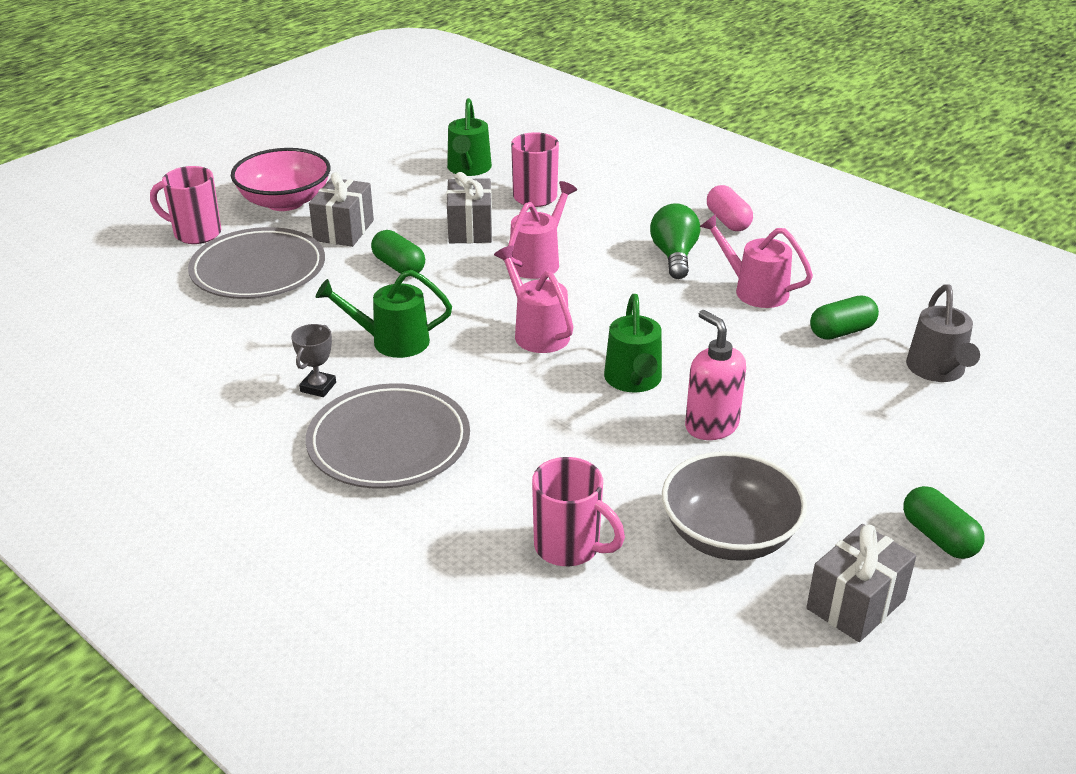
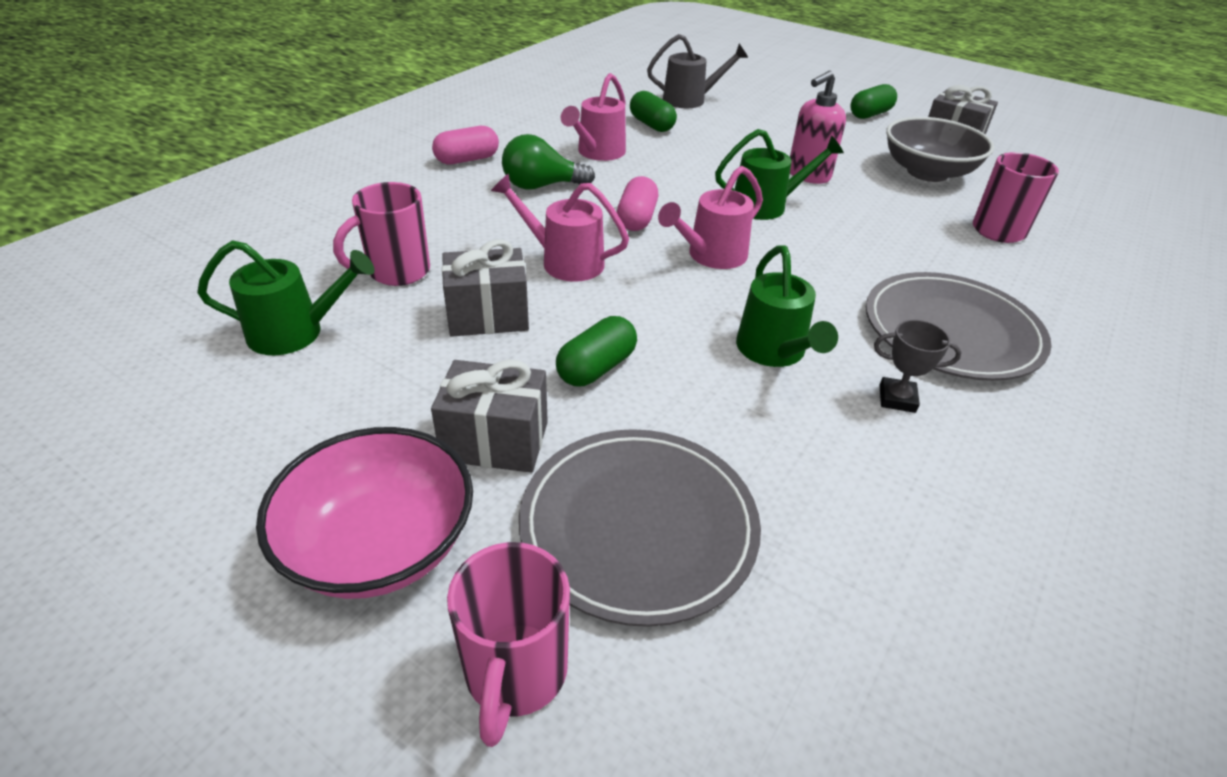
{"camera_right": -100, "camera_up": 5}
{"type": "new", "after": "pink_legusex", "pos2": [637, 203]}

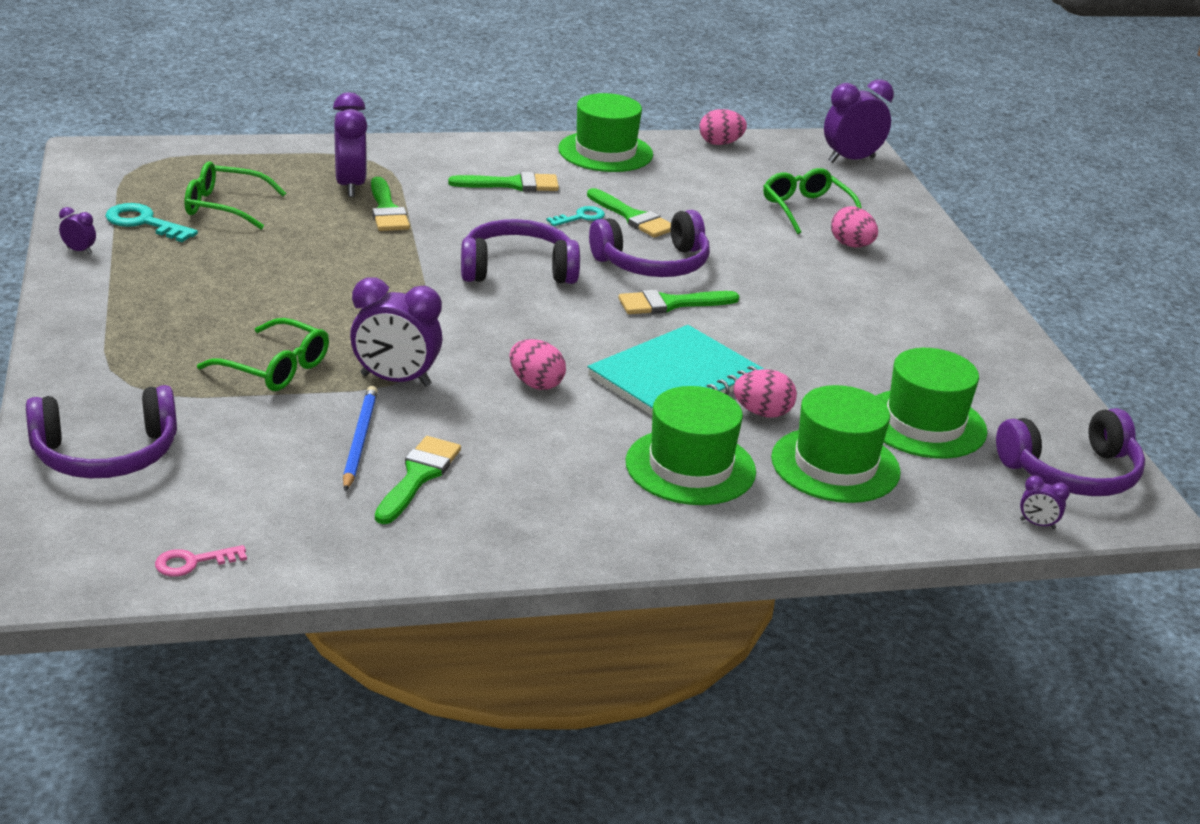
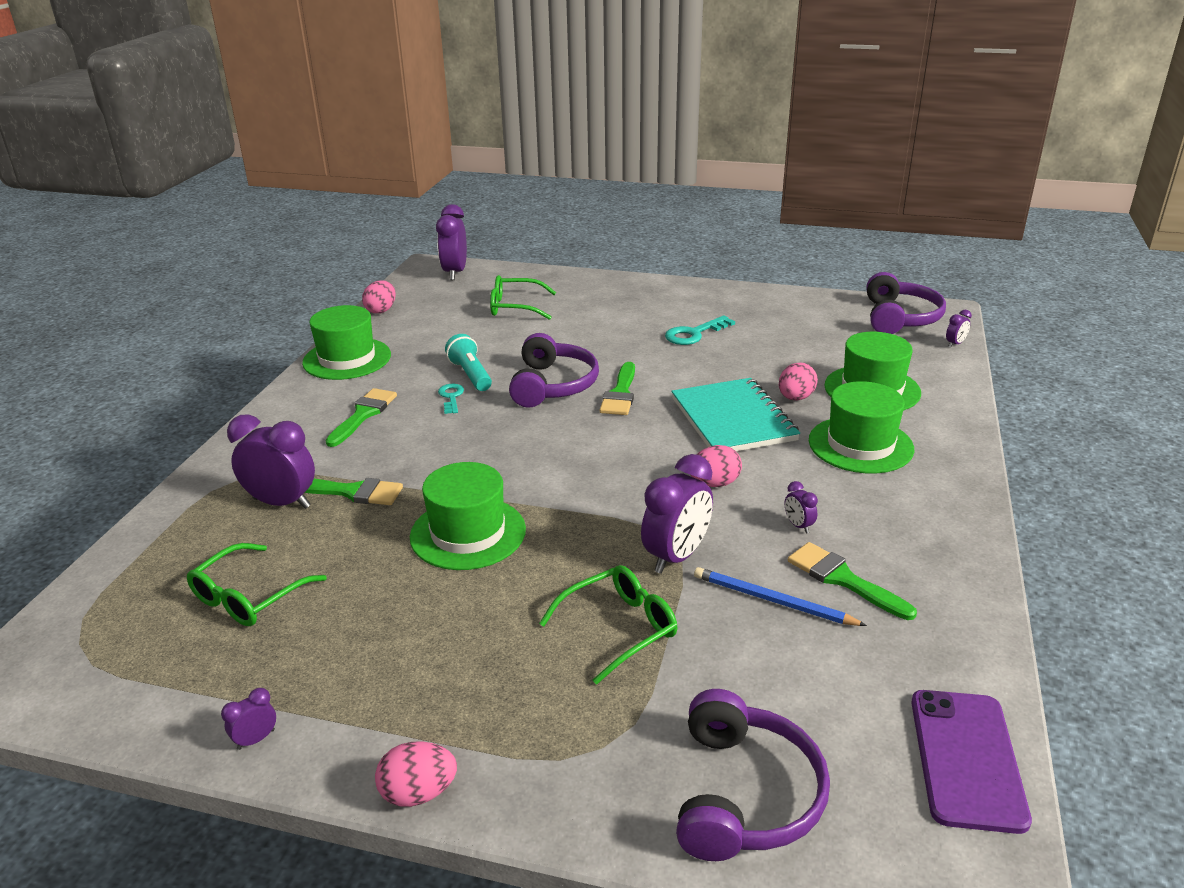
{"camera_right": -60, "camera_up": 0}
{"type": "shifted", "before": "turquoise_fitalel", "pos1": [151, 222], "pos2": [700, 330]}
{"type": "swapped", "before": "pink_fitalel", "after": "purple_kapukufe", "pos1": [201, 561], "pos2": [971, 762]}
{"type": "gone", "before": "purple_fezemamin", "pos1": [520, 251]}
{"type": "swapped", "before": "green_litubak", "after": "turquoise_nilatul", "pos1": [629, 213], "pos2": [468, 362]}
{"type": "shifted", "before": "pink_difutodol", "pos1": [854, 226], "pos2": [416, 774]}
{"type": "shifted", "before": "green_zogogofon", "pos1": [931, 403], "pos2": [468, 516]}
{"type": "new", "after": "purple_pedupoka", "pos2": [801, 507]}

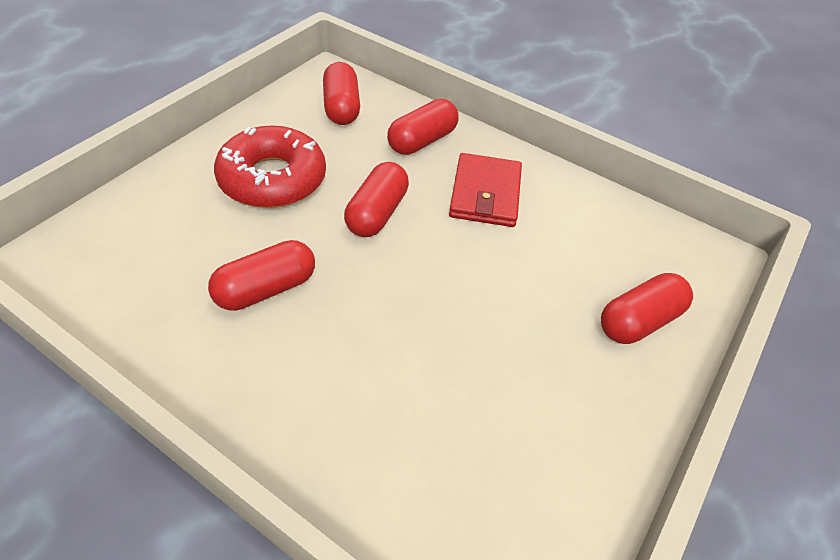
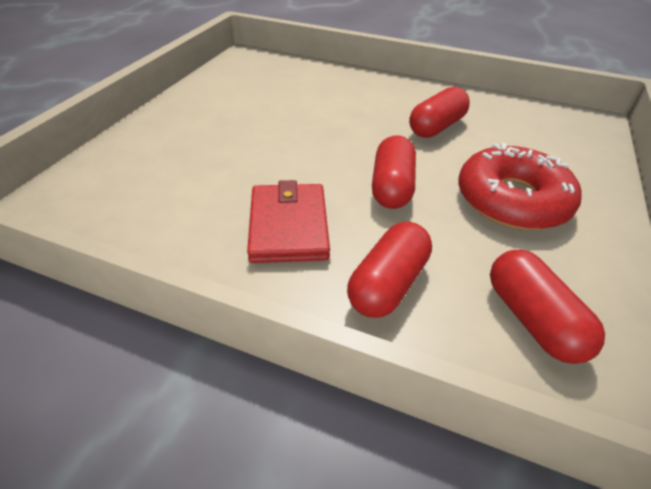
{"camera_right": 170, "camera_up": -5}
{"type": "gone", "before": "red_legusex", "pos1": [647, 308]}

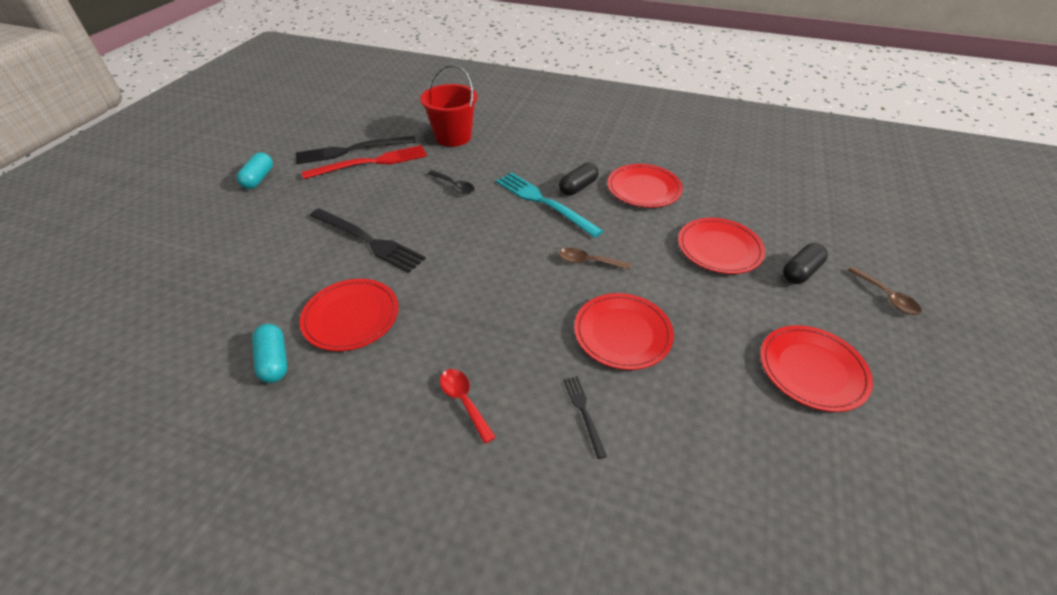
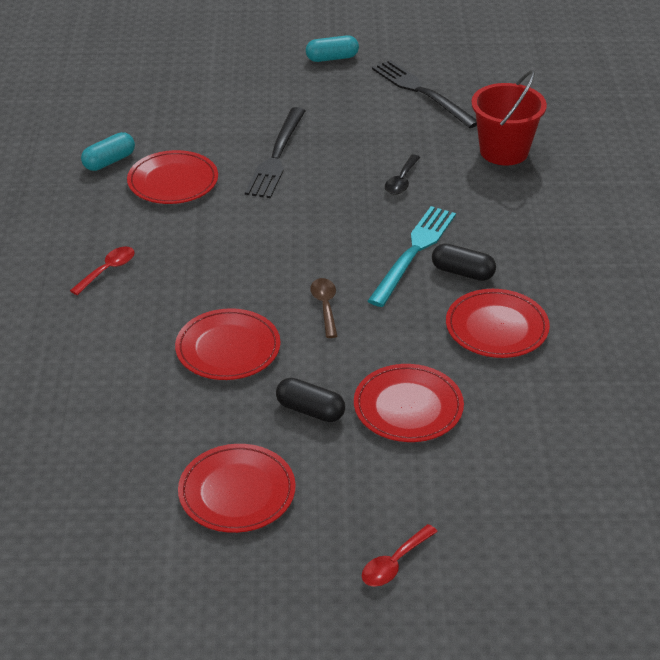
{"camera_right": 70, "camera_up": -5}
{"type": "gone", "before": "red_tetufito", "pos1": [364, 162]}
{"type": "gone", "before": "black_tetufito", "pos1": [585, 417]}
{"type": "shifted", "before": "black_legusex", "pos1": [805, 263], "pos2": [310, 400]}
{"type": "repainted", "before": "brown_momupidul", "after": "red_momupidul", "pos1": [885, 290], "pos2": [400, 555]}

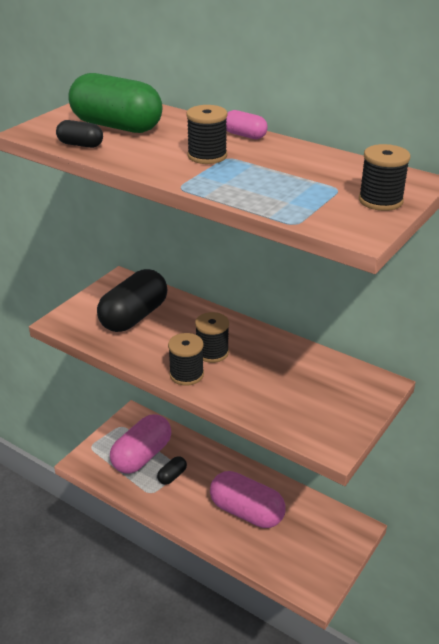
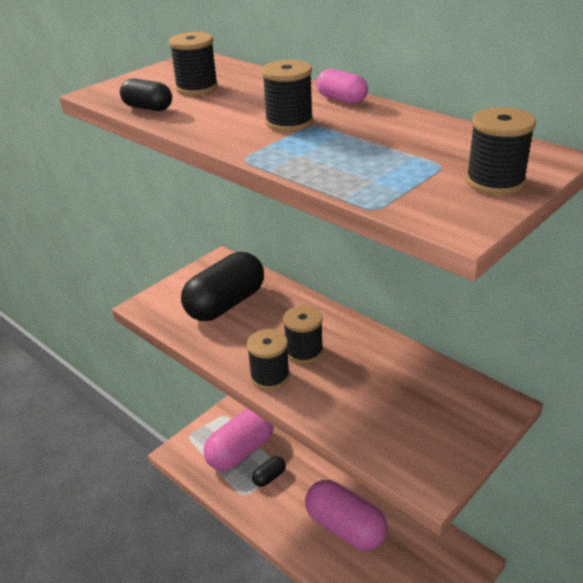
{"camera_right": 10, "camera_up": 0}
{"type": "swapped", "before": "green_legusex", "after": "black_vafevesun", "pos1": [115, 103], "pos2": [193, 63]}

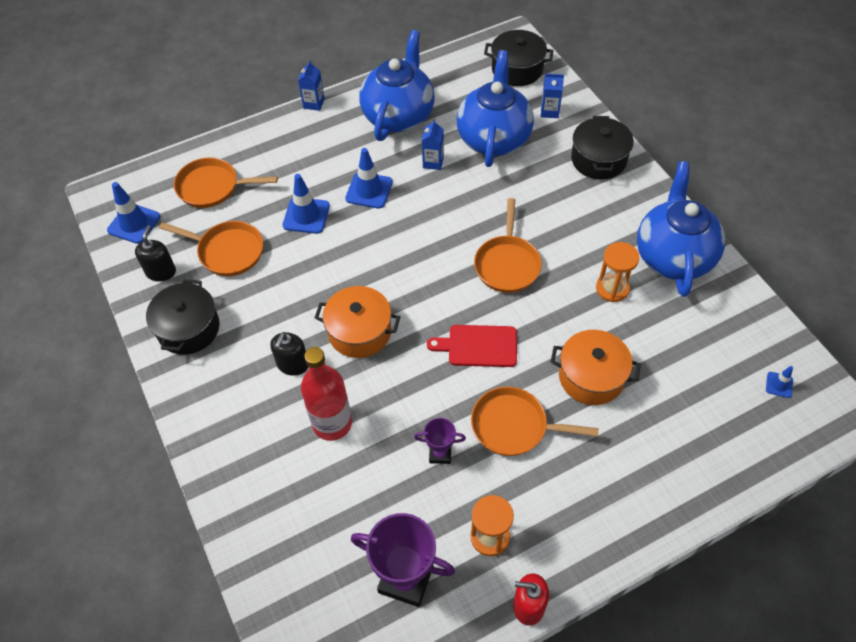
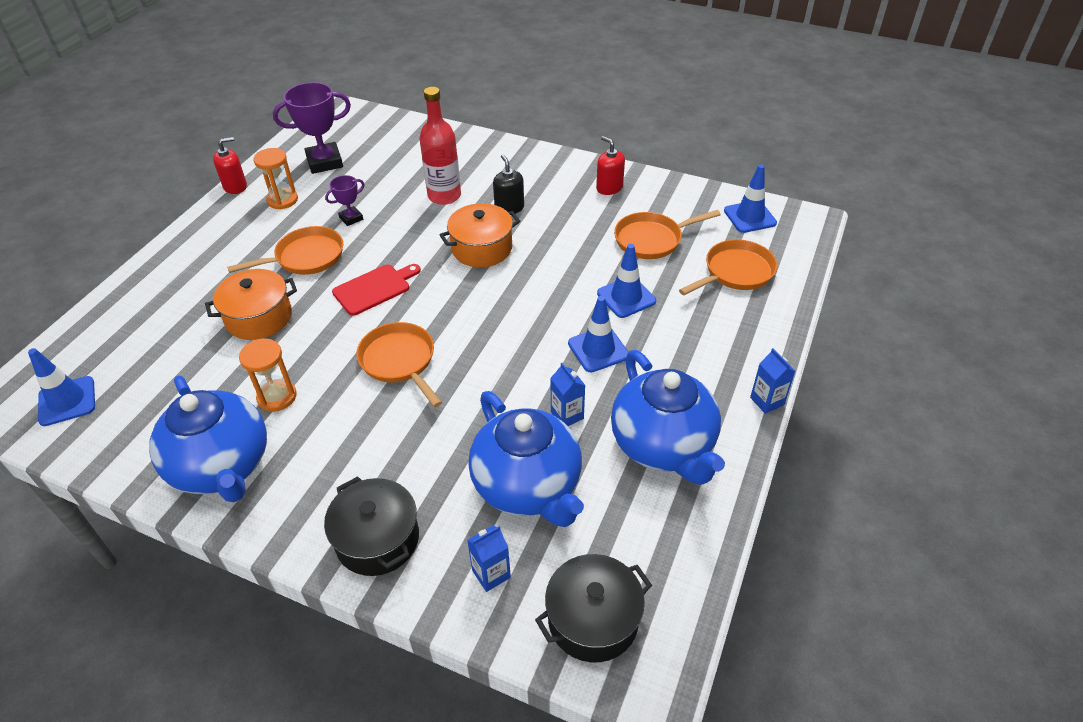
{"camera_right": 140, "camera_up": -10}
{"type": "gone", "before": "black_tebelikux", "pos1": [155, 253]}
{"type": "swapped", "before": "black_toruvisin", "after": "red_tebelikux", "pos1": [183, 317], "pos2": [610, 165]}
{"type": "scaled", "before": "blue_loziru", "pos1": [779, 382], "pos2": [61, 387], "scale": 1.9}

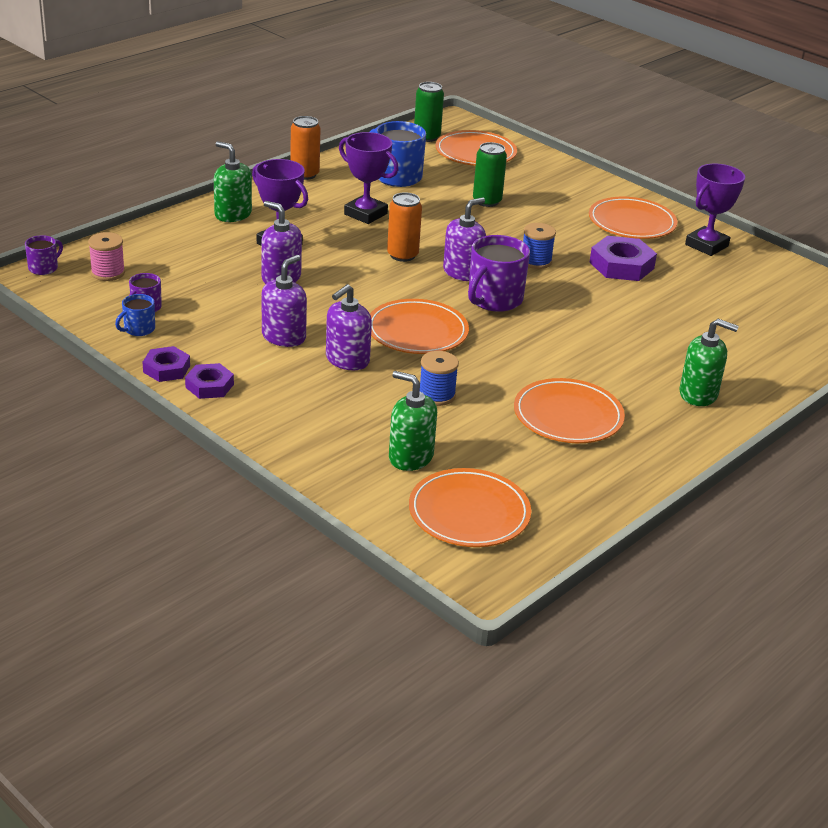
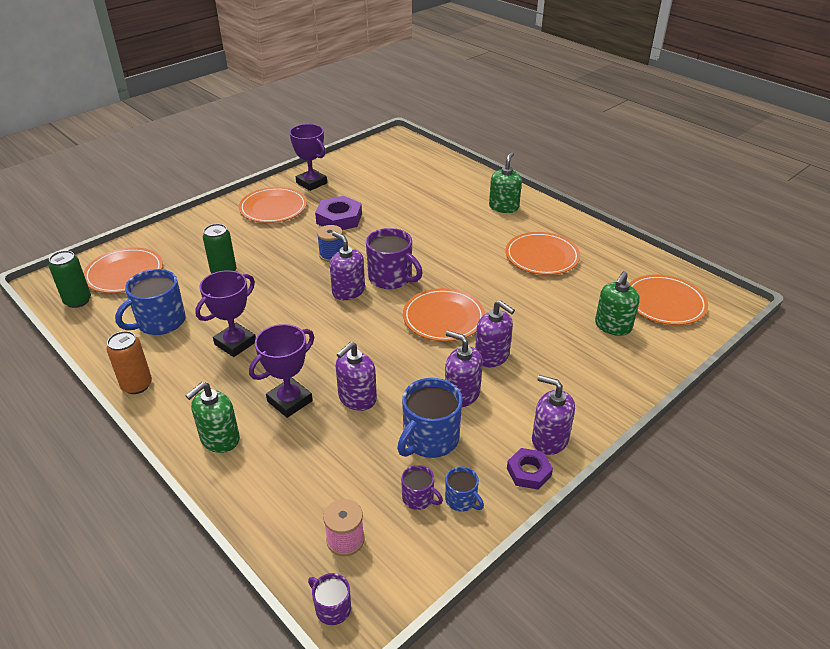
{"camera_right": -85, "camera_up": 5}
{"type": "swapped", "before": "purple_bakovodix", "after": "purple_tebelikux", "pos1": [209, 381], "pos2": [553, 415]}
{"type": "gone", "before": "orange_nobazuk", "pos1": [404, 227]}
{"type": "gone", "before": "blue_vafevesun", "pos1": [439, 378]}
{"type": "new", "after": "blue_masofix", "pos2": [430, 418]}

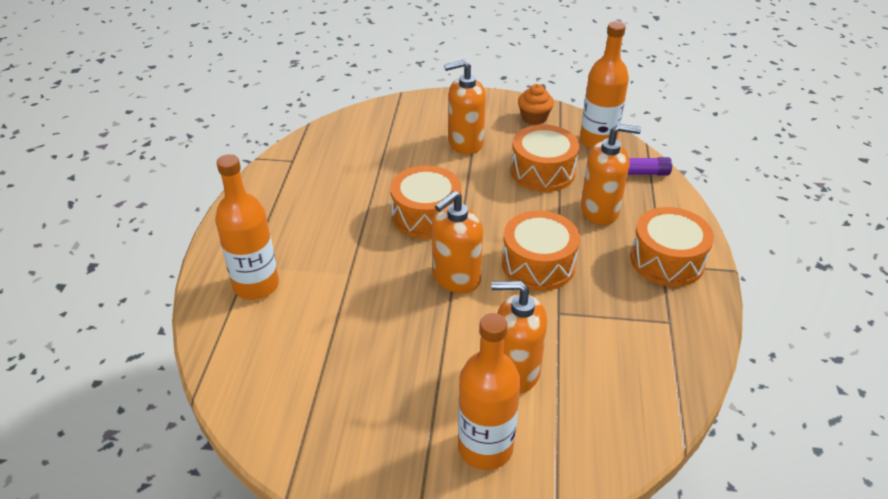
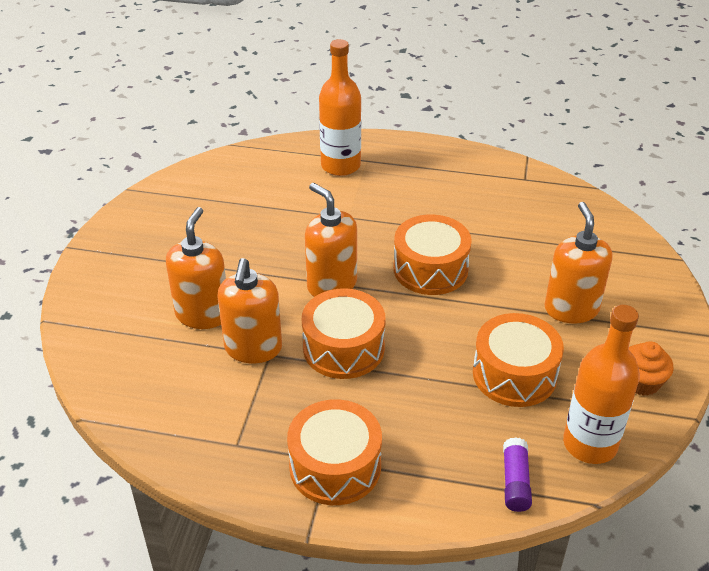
{"camera_right": 95, "camera_up": 0}
{"type": "gone", "before": "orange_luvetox", "pos1": [489, 391]}
{"type": "shifted", "before": "orange_tebelikux", "pos1": [611, 174], "pos2": [249, 310]}

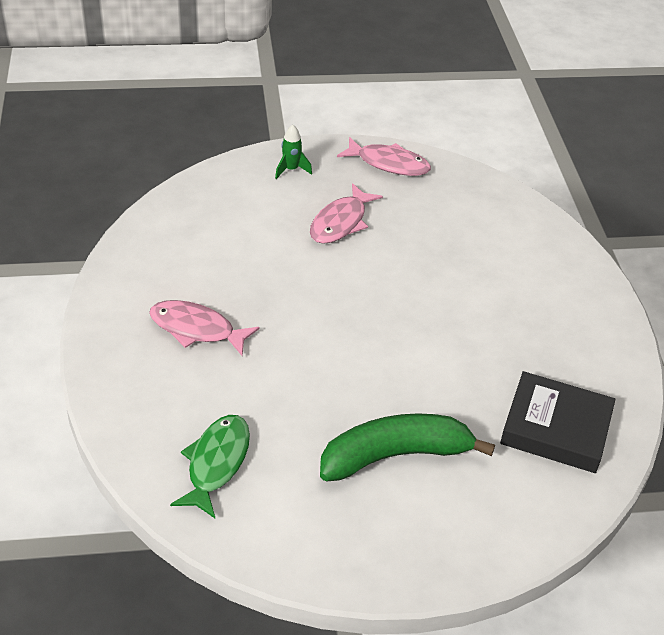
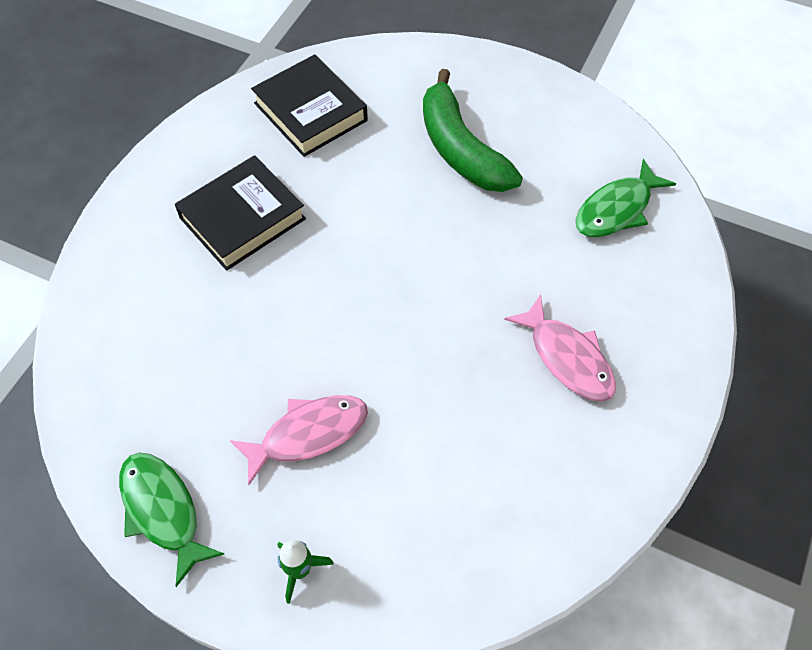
{"camera_right": -145, "camera_up": 15}
{"type": "rotated", "before": "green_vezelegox", "pos1": [407, 447], "pos2": [473, 130], "turn": 45}
{"type": "repainted", "before": "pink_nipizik", "after": "green_nipizik", "pos1": [384, 156], "pos2": [171, 519]}
{"type": "new", "after": "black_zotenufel", "pos2": [240, 213]}

